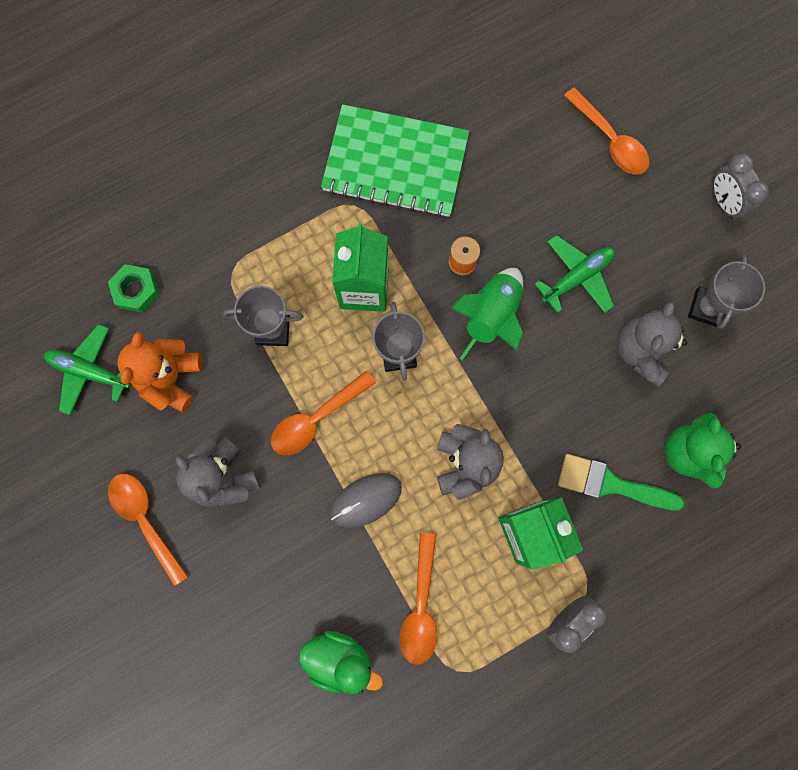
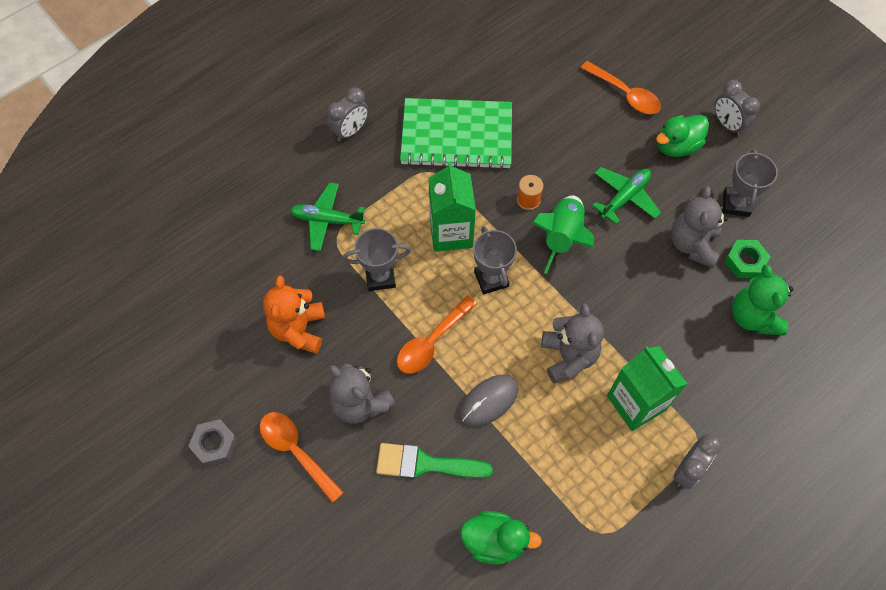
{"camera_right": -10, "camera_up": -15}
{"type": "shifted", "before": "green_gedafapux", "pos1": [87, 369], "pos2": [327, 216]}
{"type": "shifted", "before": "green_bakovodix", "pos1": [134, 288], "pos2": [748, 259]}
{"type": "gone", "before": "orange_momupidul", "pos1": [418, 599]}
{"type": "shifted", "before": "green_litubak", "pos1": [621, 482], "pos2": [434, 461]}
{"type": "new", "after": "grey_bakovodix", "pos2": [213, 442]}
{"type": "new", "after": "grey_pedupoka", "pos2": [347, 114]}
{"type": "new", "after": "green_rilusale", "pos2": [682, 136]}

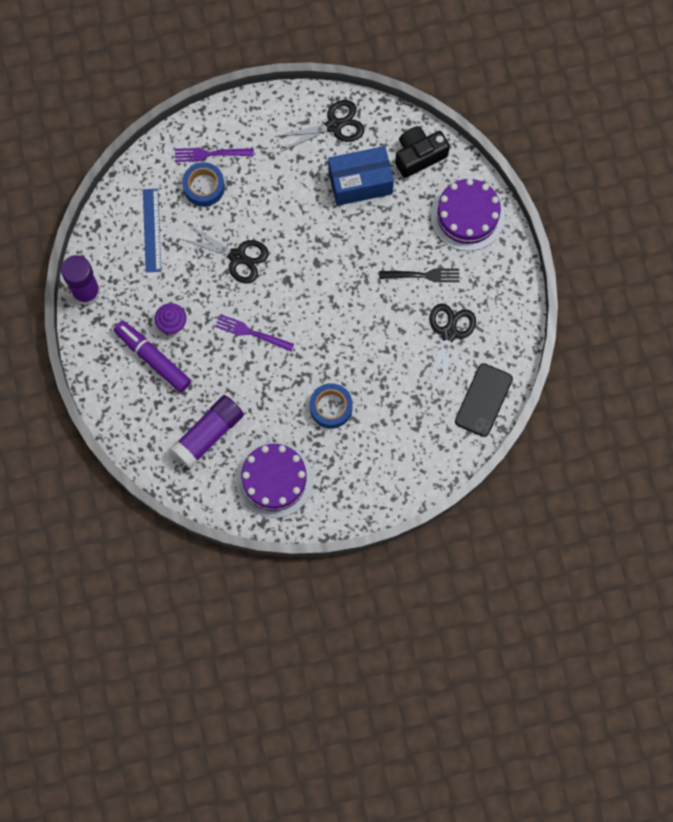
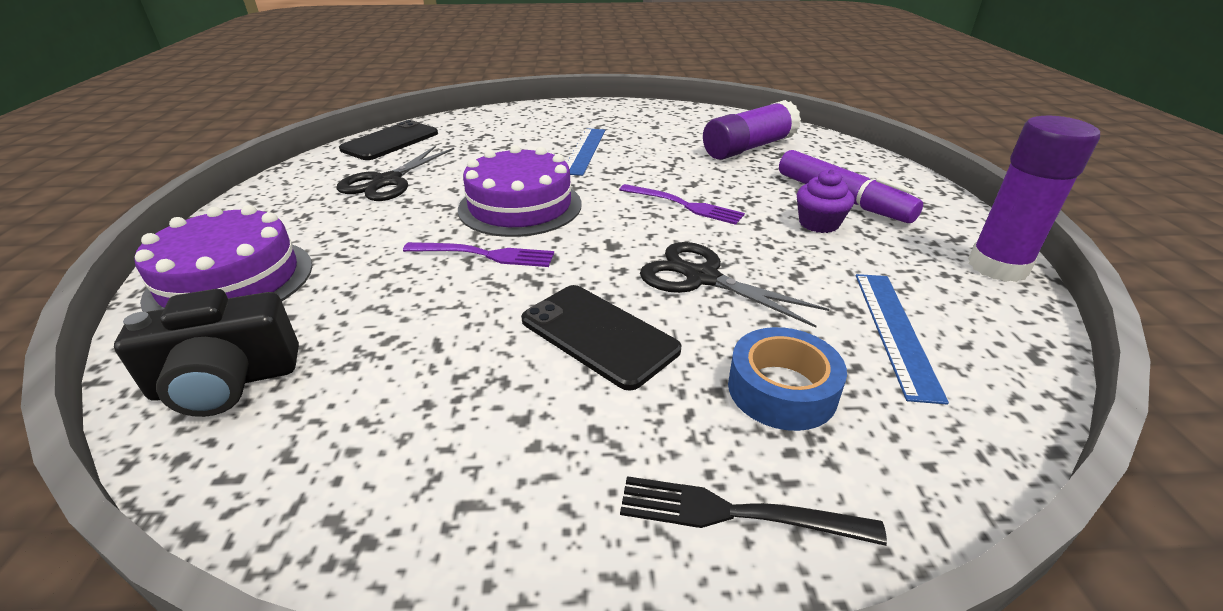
{"camera_right": -170, "camera_up": -40}
{"type": "shifted", "before": "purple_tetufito", "pos1": [214, 155], "pos2": [478, 254]}
{"type": "shifted", "before": "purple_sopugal", "pos1": [274, 480], "pos2": [520, 191]}
{"type": "gone", "before": "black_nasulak", "pos1": [319, 126]}
{"type": "swapped", "before": "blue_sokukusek", "after": "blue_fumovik", "pos1": [331, 406], "pos2": [586, 152]}
{"type": "gone", "before": "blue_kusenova", "pos1": [361, 176]}
{"type": "shifted", "before": "black_tetufito", "pos1": [419, 275], "pos2": [753, 511]}
{"type": "new", "after": "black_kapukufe", "pos2": [601, 337]}

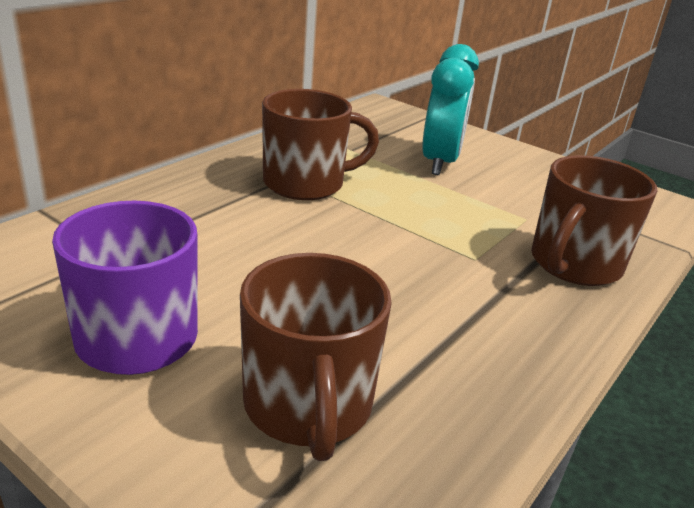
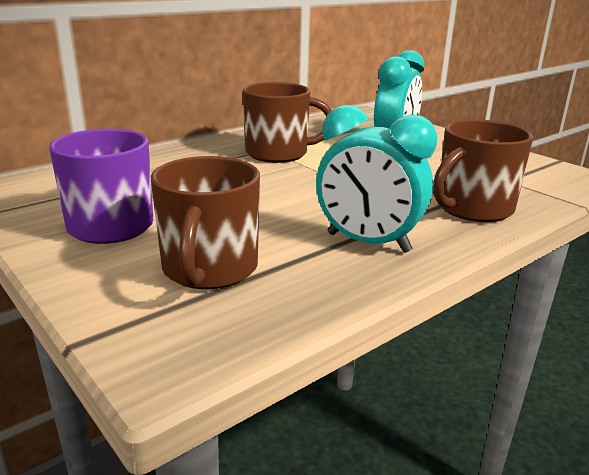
{"camera_right": 15, "camera_up": -5}
{"type": "new", "after": "turquoise_pedupoka", "pos2": [376, 179]}

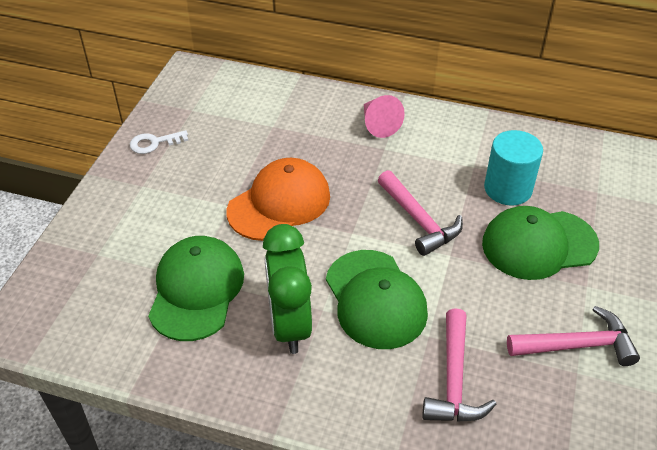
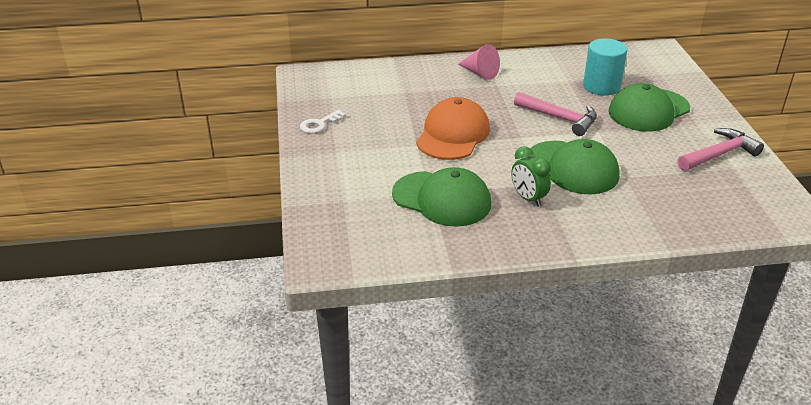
{"camera_right": -25, "camera_up": -10}
{"type": "rotated", "before": "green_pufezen", "pos1": [196, 288], "pos2": [441, 197], "turn": 135}
{"type": "scaled", "before": "green_pedupoka", "pos1": [287, 289], "pos2": [531, 176], "scale": 0.6}
{"type": "gone", "before": "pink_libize", "pos1": [459, 365]}

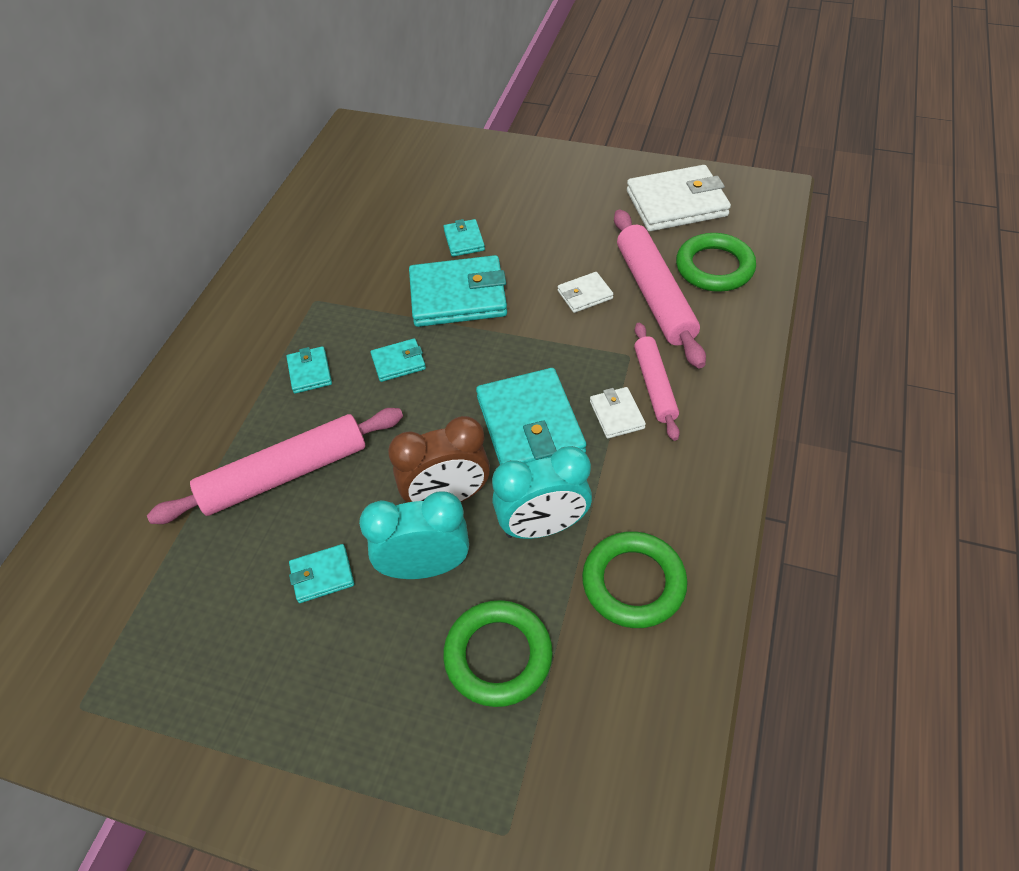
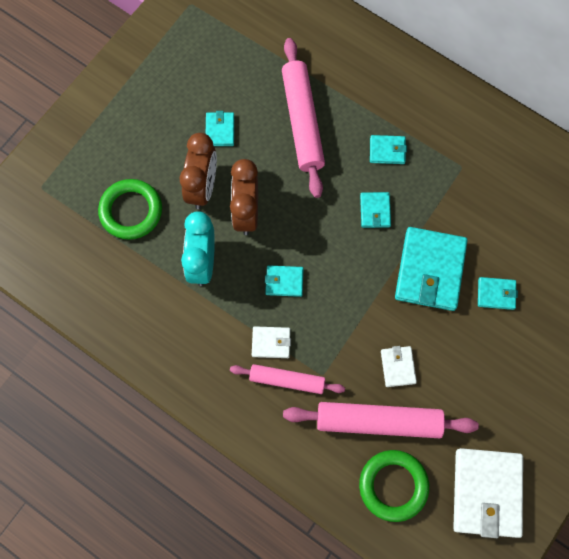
{"camera_right": 105, "camera_up": 20}
{"type": "repainted", "before": "turquoise_pedupoka", "after": "brown_pedupoka", "pos1": [414, 535], "pos2": [198, 171]}
{"type": "scaled", "before": "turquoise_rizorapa", "pos1": [531, 416], "pos2": [284, 281], "scale": 0.49}
{"type": "gone", "before": "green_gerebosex", "pos1": [635, 579]}

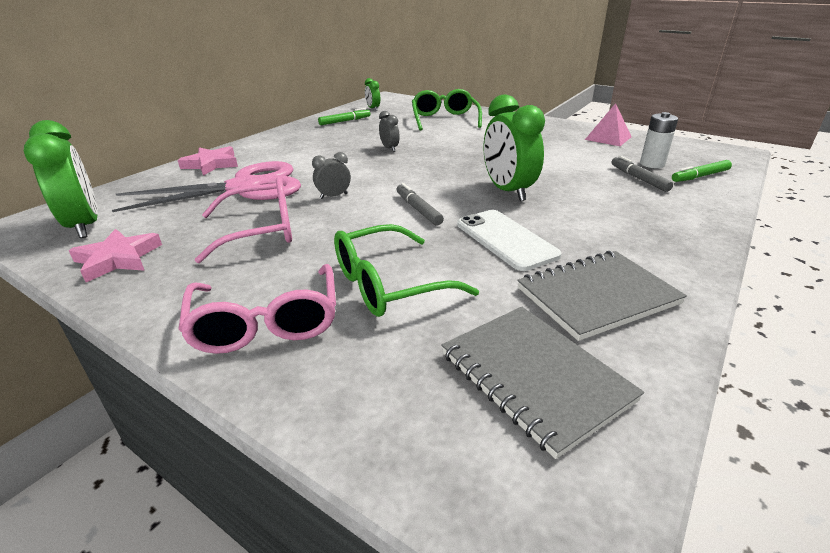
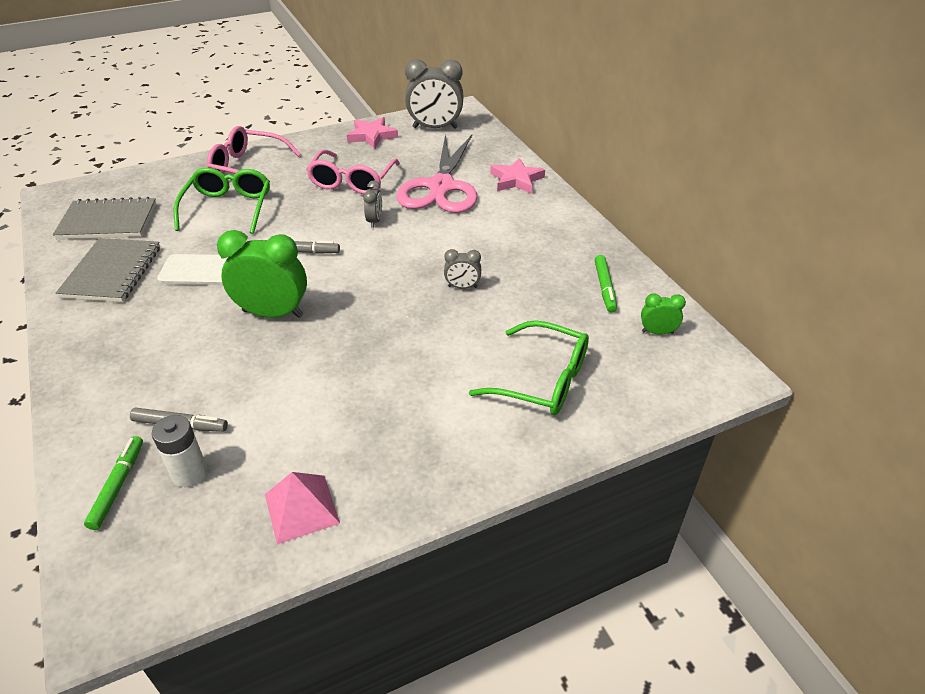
{"camera_right": 120, "camera_up": 10}
{"type": "repainted", "before": "green_pedupoka", "after": "grey_pedupoka", "pos1": [61, 179], "pos2": [434, 94]}

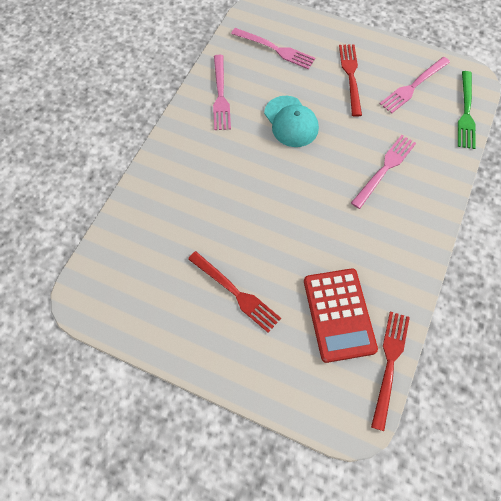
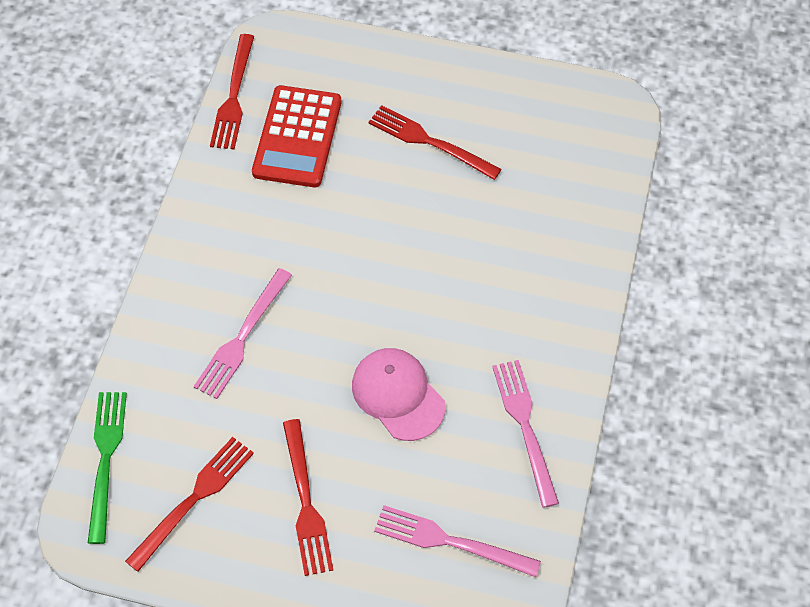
{"camera_right": 170, "camera_up": -5}
{"type": "repainted", "before": "turquoise_pufezen", "after": "pink_pufezen", "pos1": [291, 121], "pos2": [399, 394]}
{"type": "rotated", "before": "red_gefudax", "pos1": [341, 316], "pos2": [296, 136], "turn": -150}
{"type": "repainted", "before": "pink_tetufito", "after": "red_tetufito", "pos1": [415, 85], "pos2": [189, 504]}

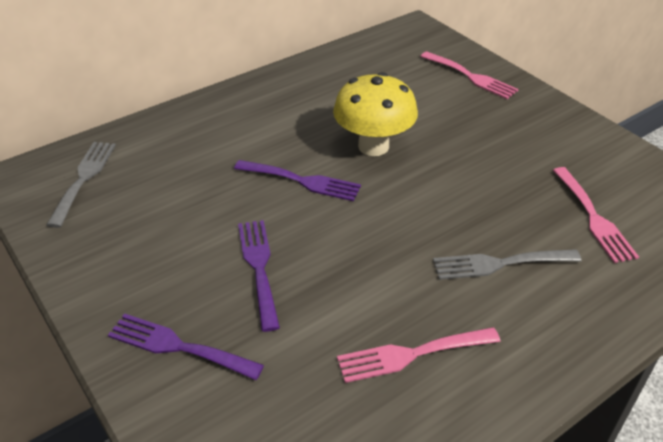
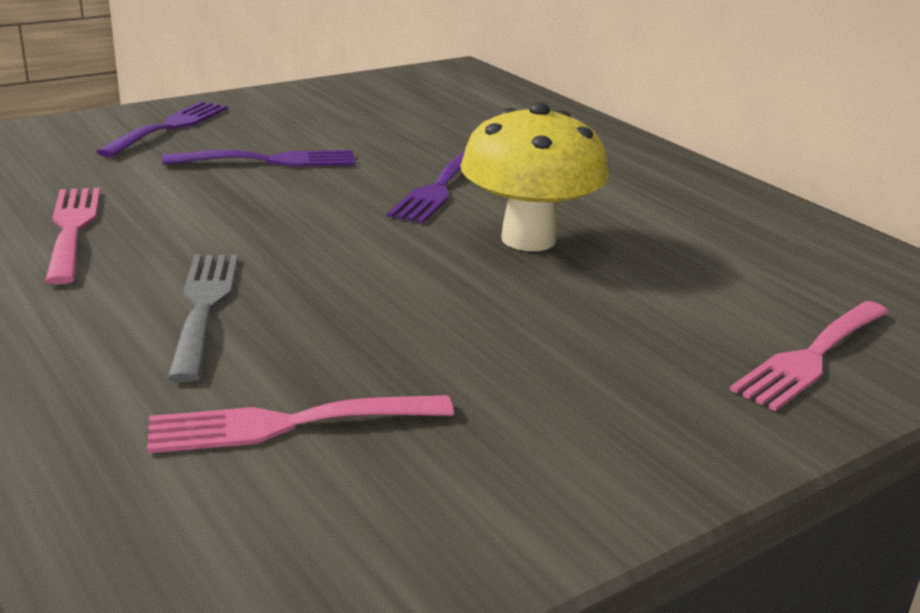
{"camera_right": 90, "camera_up": -15}
{"type": "gone", "before": "grey_tetufito", "pos1": [81, 185]}

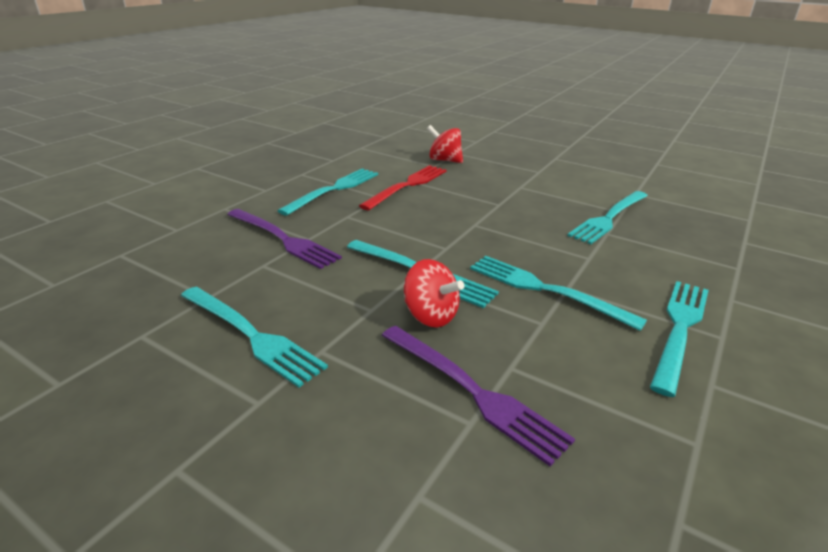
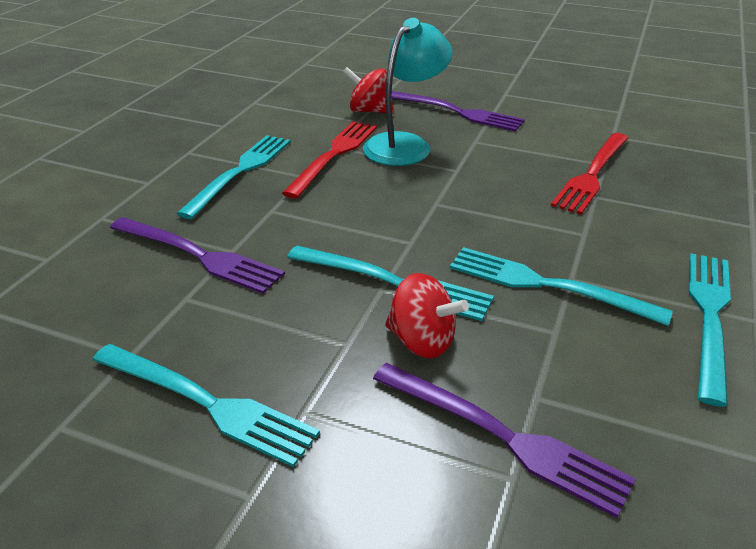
{"camera_right": -10, "camera_up": 5}
{"type": "repainted", "before": "turquoise_tetufito", "after": "red_tetufito", "pos1": [607, 217], "pos2": [589, 174]}
{"type": "new", "after": "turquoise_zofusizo", "pos2": [408, 92]}
{"type": "new", "after": "purple_tetufito", "pos2": [458, 111]}

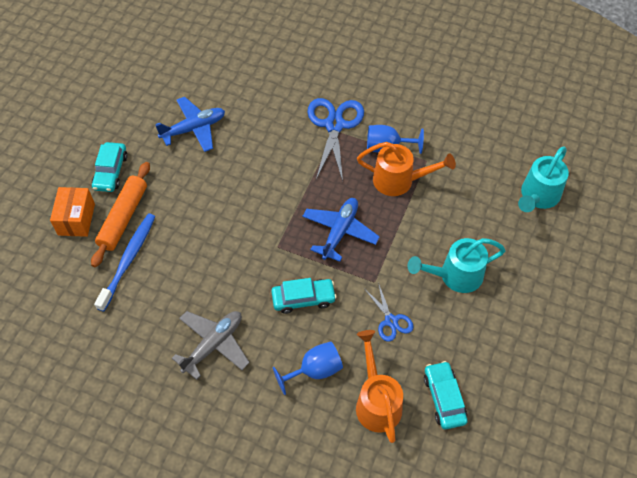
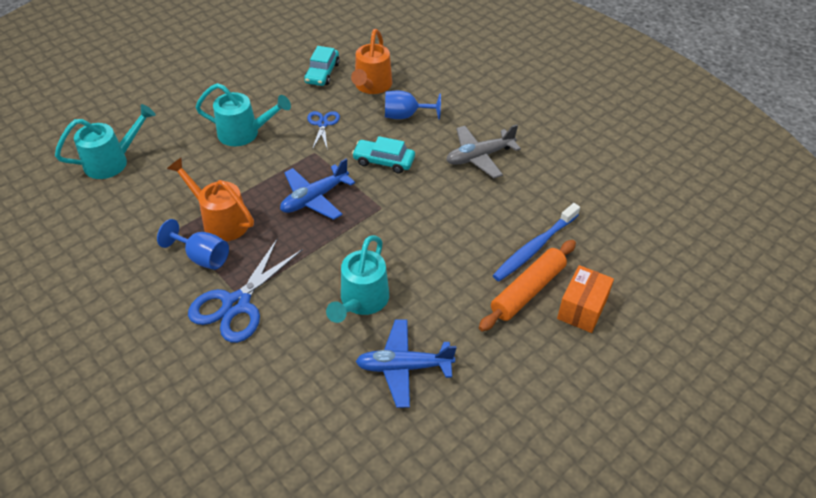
{"camera_right": -155, "camera_up": -10}
{"type": "gone", "before": "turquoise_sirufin", "pos1": [110, 167]}
{"type": "new", "after": "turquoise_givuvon", "pos2": [357, 279]}

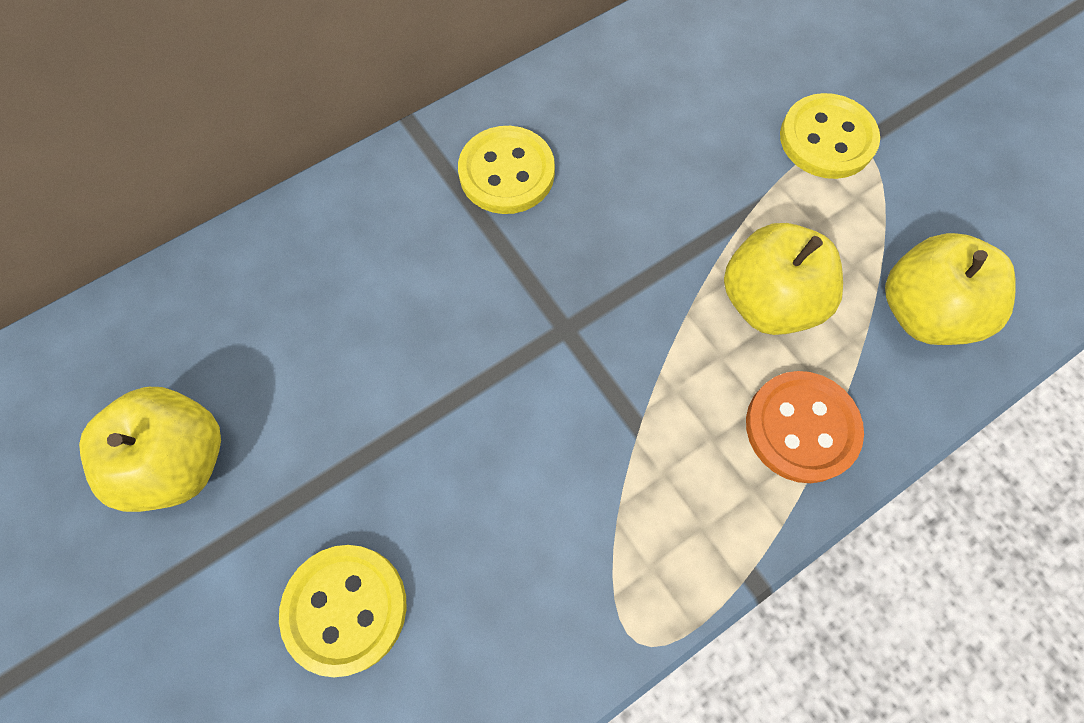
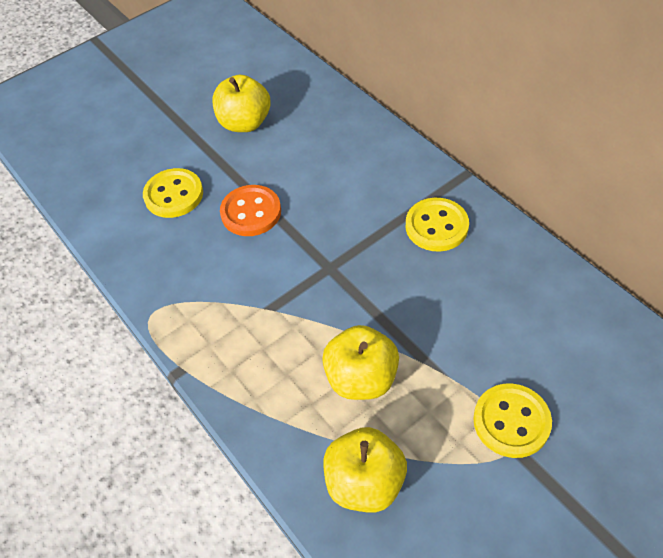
{"camera_right": 90, "camera_up": -15}
{"type": "shifted", "before": "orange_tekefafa", "pos1": [805, 427], "pos2": [250, 210]}

